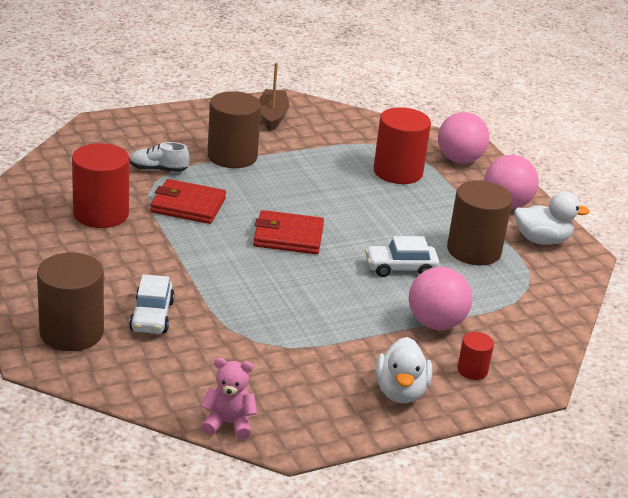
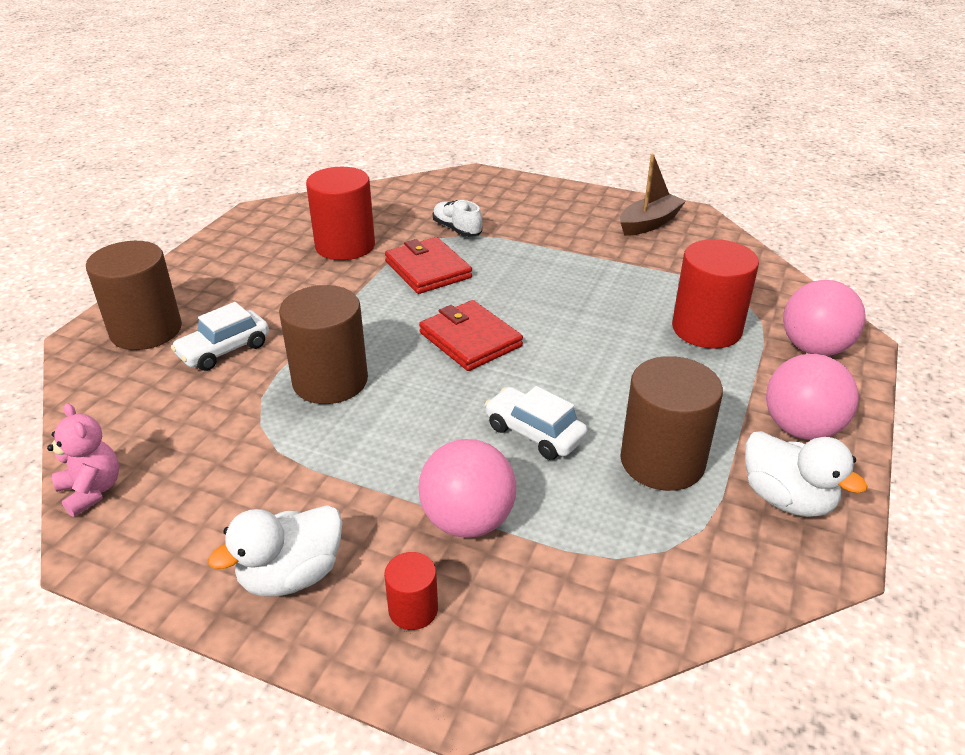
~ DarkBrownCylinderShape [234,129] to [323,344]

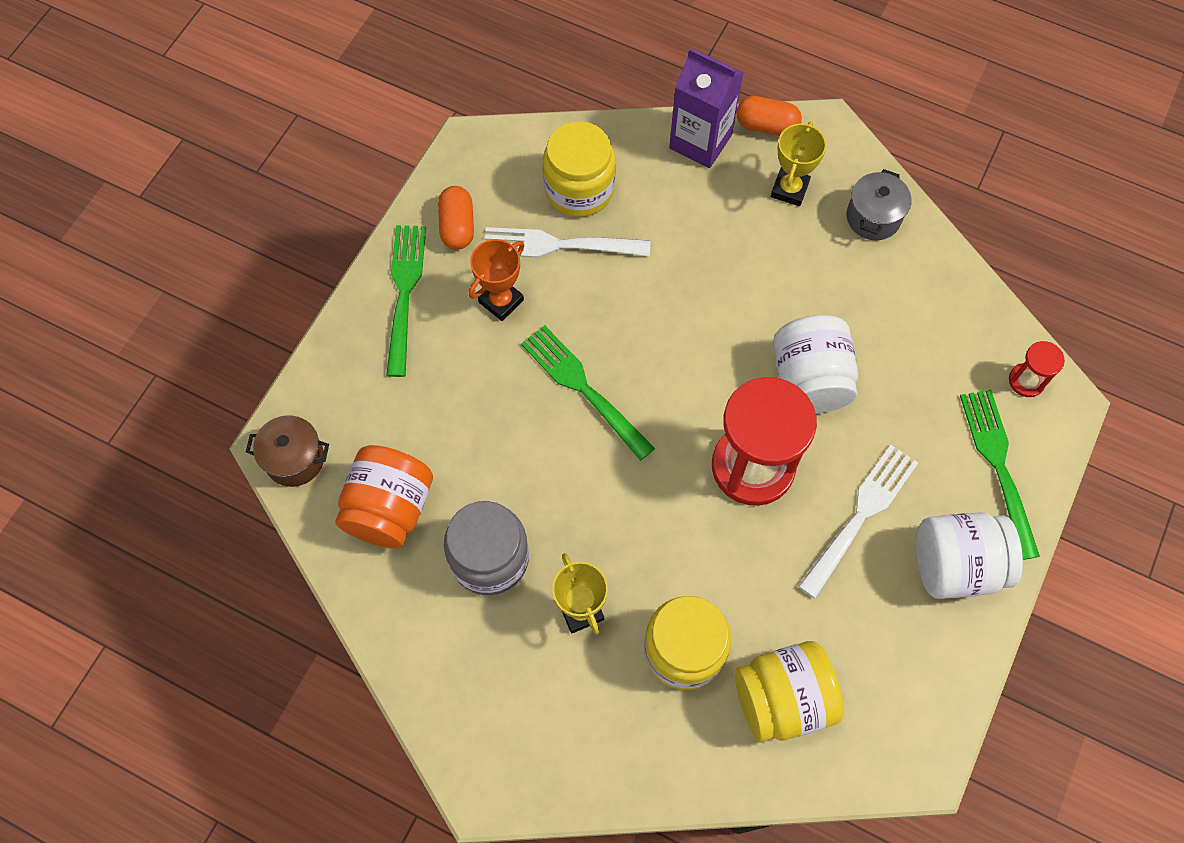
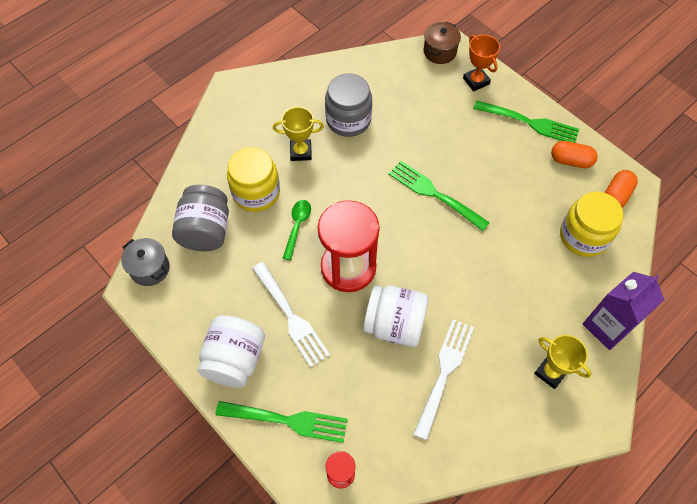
~ GreyPot [879,204] to [145,262]
~ GoldenJar [789,691] to GreyJar [200,218]
+ GreenSpoon [297,230]
~ GreenDinnerFork [588,393] = [439,196] 120 degrees counterclockwise
~ SnowWhiteDinnerFork [567,242] to [443,379]
~ OrangeAwardCup [496,280] to [481,63]
~ OrangePill [769,116] to [621,188]
- OrangeJar [384,496]

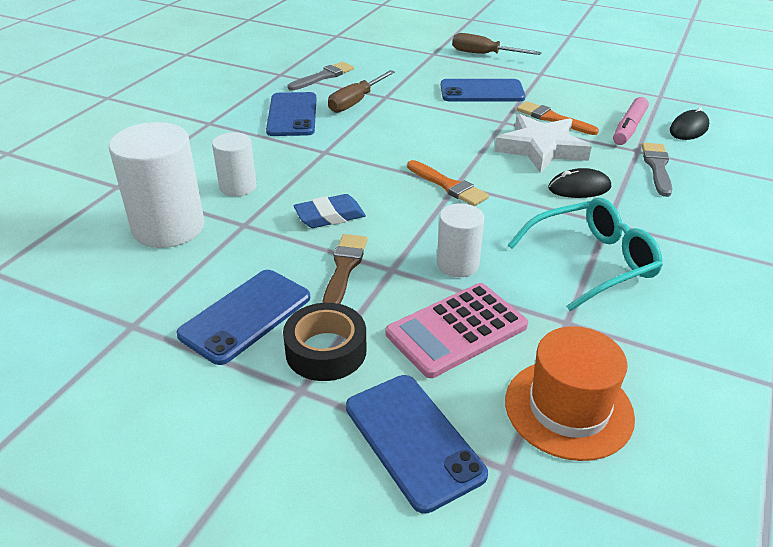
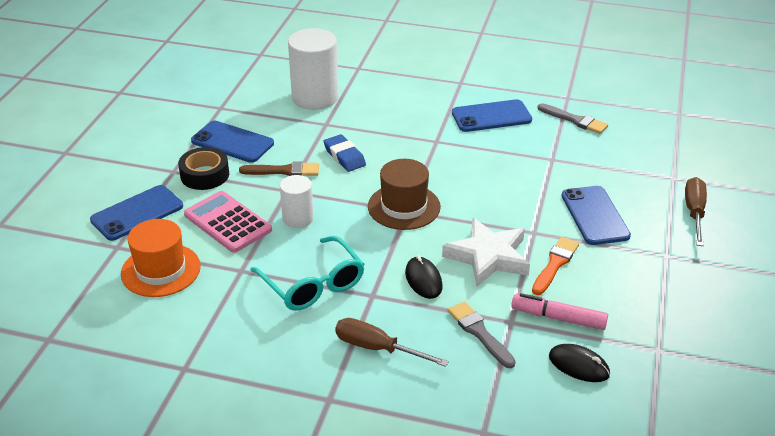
~ DarkBrownScrewdriver [361,91] to [392,342]
~ OrangePaintbrush [448,183] to DarkBrownHat [404,194]
~ GreyPaintbrush [657,170] = [482,334] 120 degrees counterclockwise
- SnowWhiteCylinderShape [234,164]

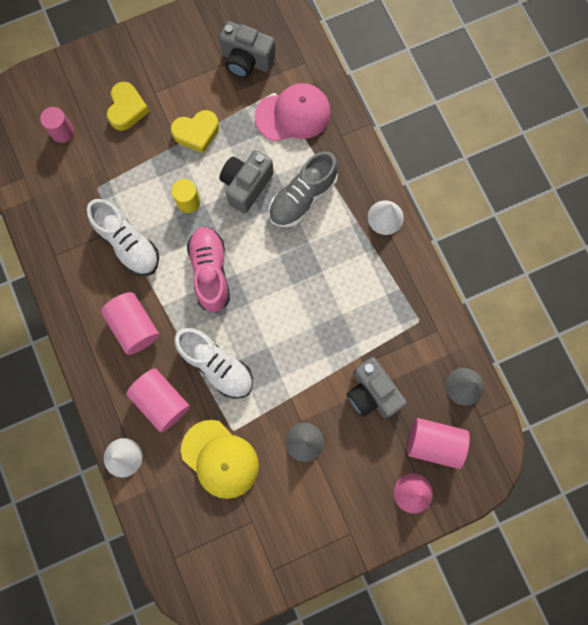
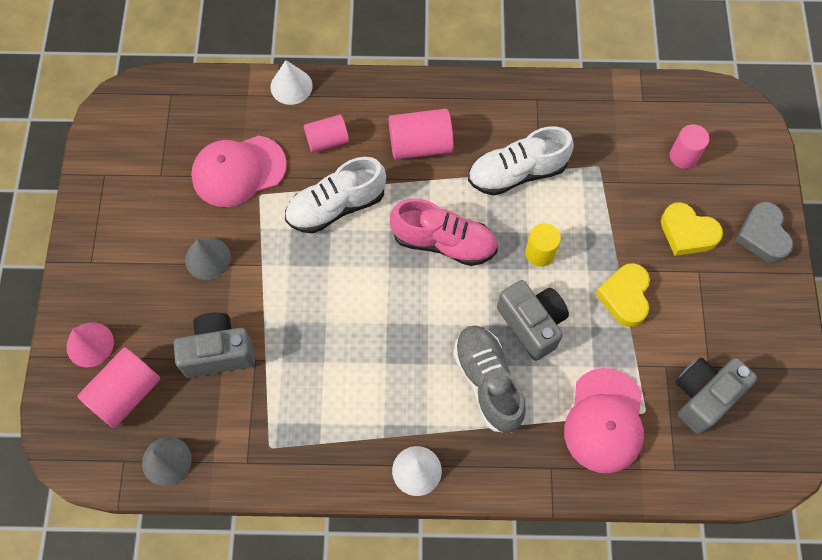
~ GoldenPeakedCap [220,459] to RosePinkPeakedCap [239,171]
~ RosePinkCylinderShape [158,400] = [326,134] x0.66
+ GreyHeartShape [764,232]

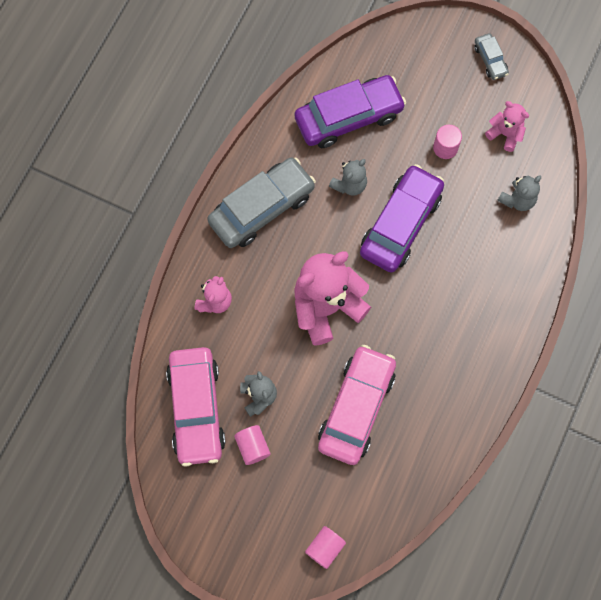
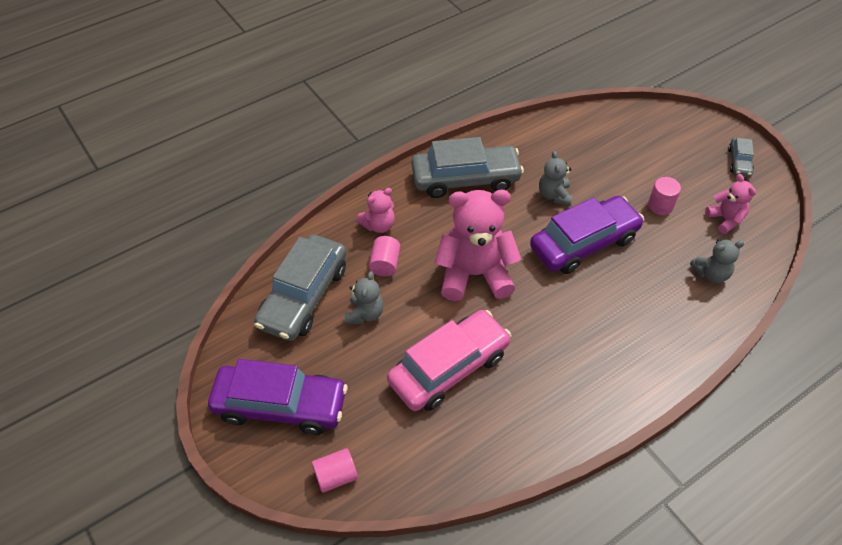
~ VioletToyCar [350,111] to [278,397]
~ RosePinkToyCar [196,407] to GreyToyCar [300,287]
~ RosePinkCylinderShape [252,445] to [384,256]
~ GreyTeddyBear [348,177] = [555,178] 105 degrees clockwise

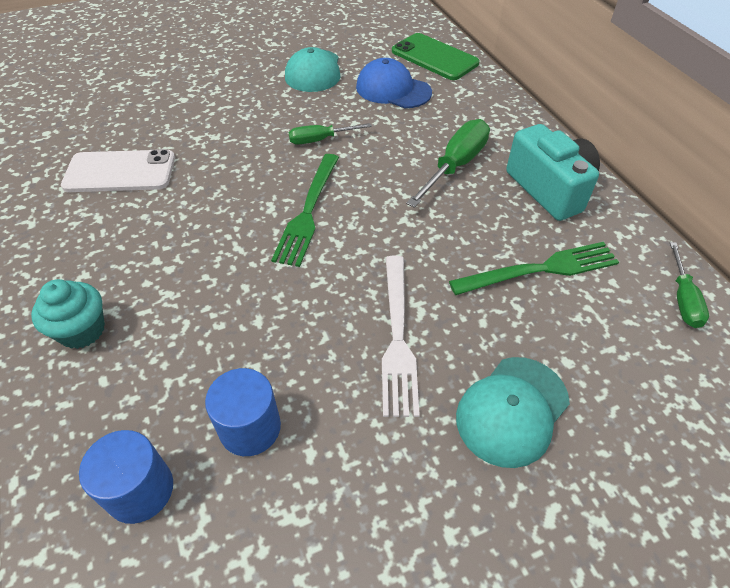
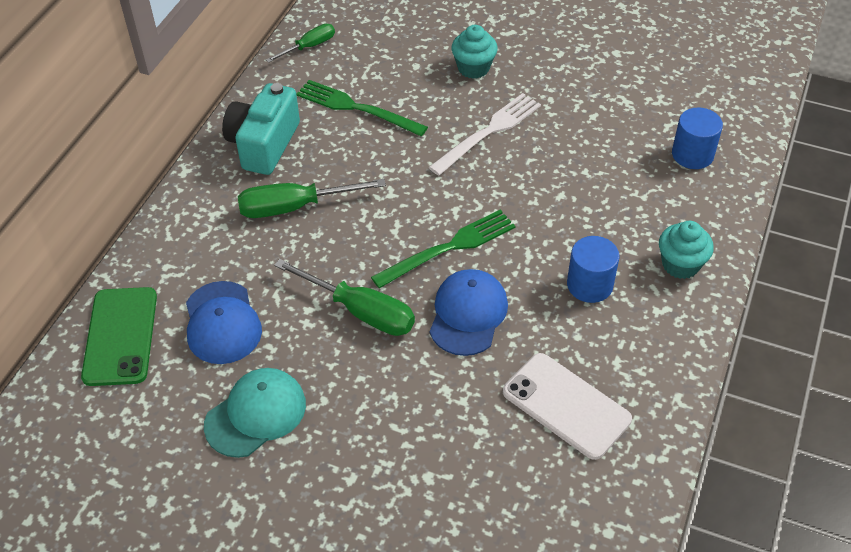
~ GreenScrewdriver [330,133] = [344,297] x1.63
+ RoyalBluePeakedCap [469,312]
~ AquaPeakedCap [513,412] to AquaCupcake [474,52]
~ RoyalBlueCylinderShape [243,412] to [593,269]

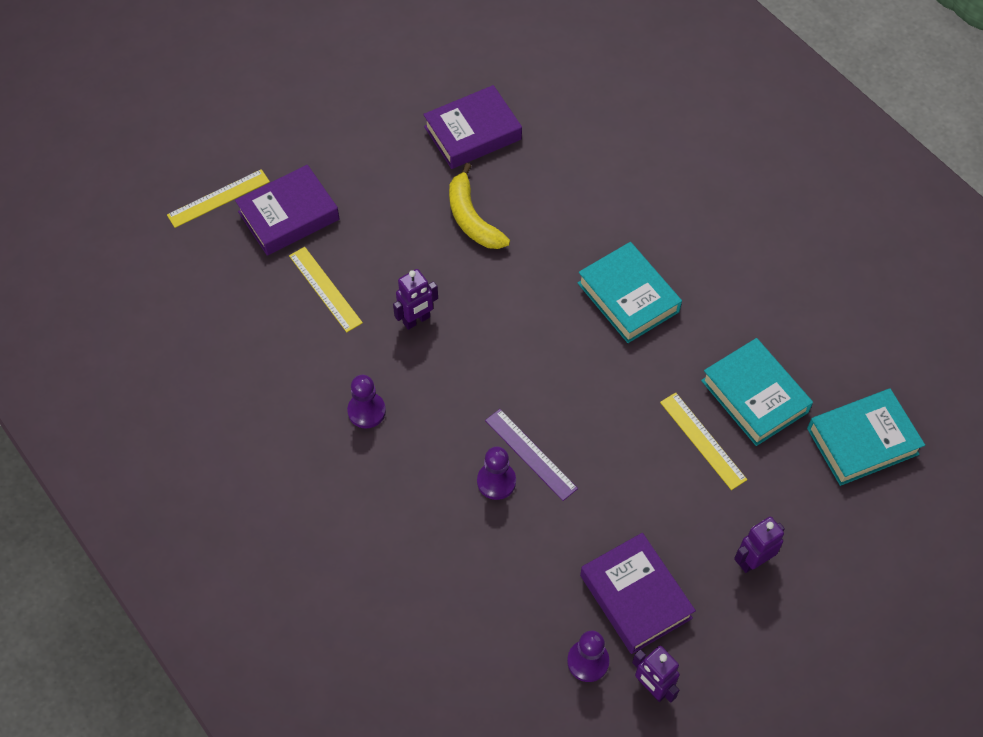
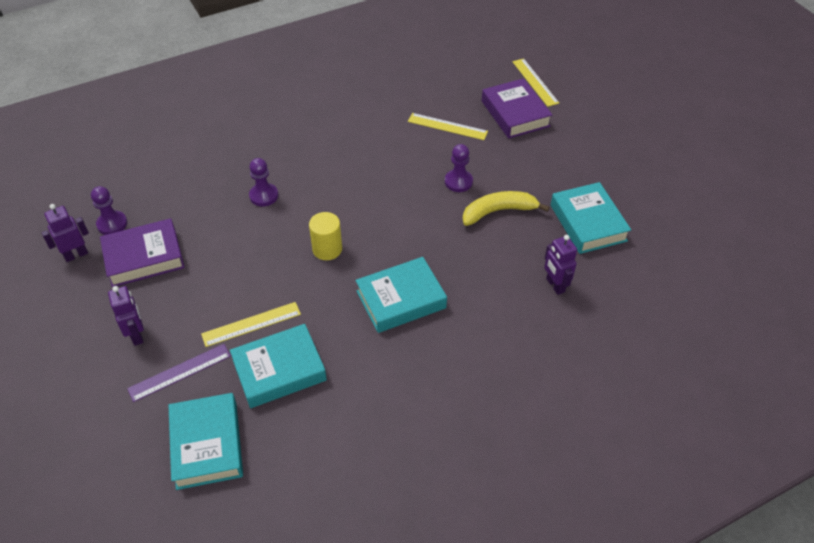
~ VioletRuler [531,455] to [179,373]
+ GoldenCylinderShape [325,236]
~ GoldenRuler [326,289] = [448,126] 45 degrees clockwise
~ VioletChessPawn [366,402] to [459,168]
~ VioletRobotFigure [415,299] to [560,265]
~ VioletHardback [472,127] to AquaHardback [591,218]

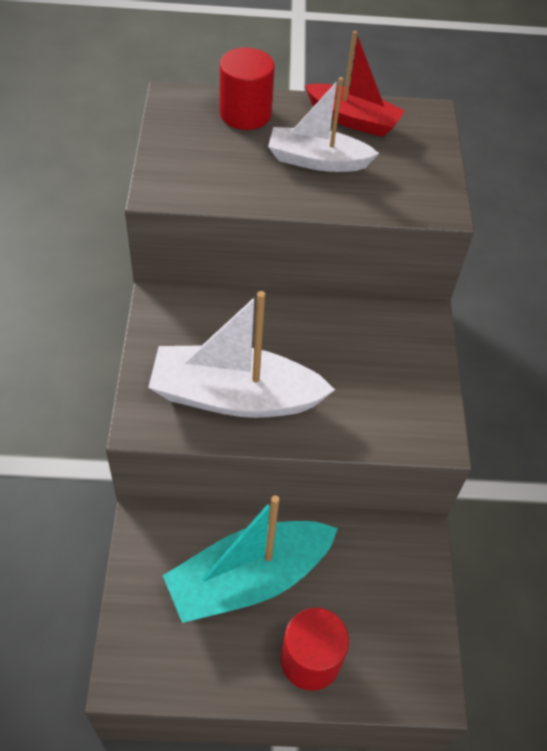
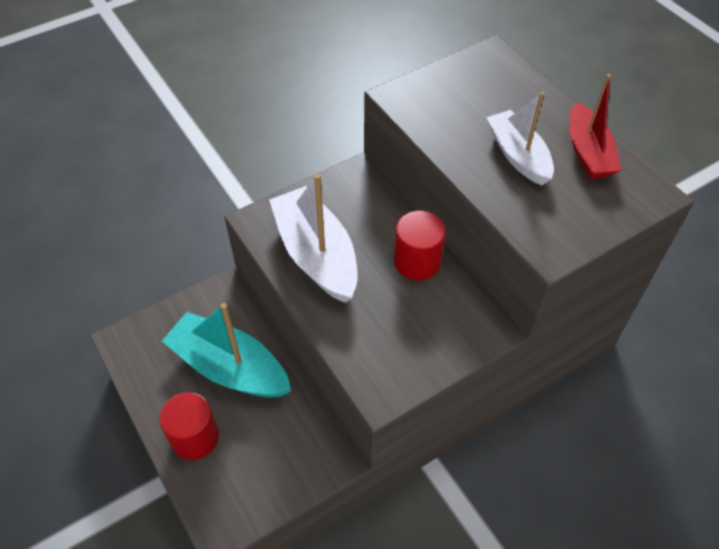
~ RedCylinderShape [247,89] to [420,246]

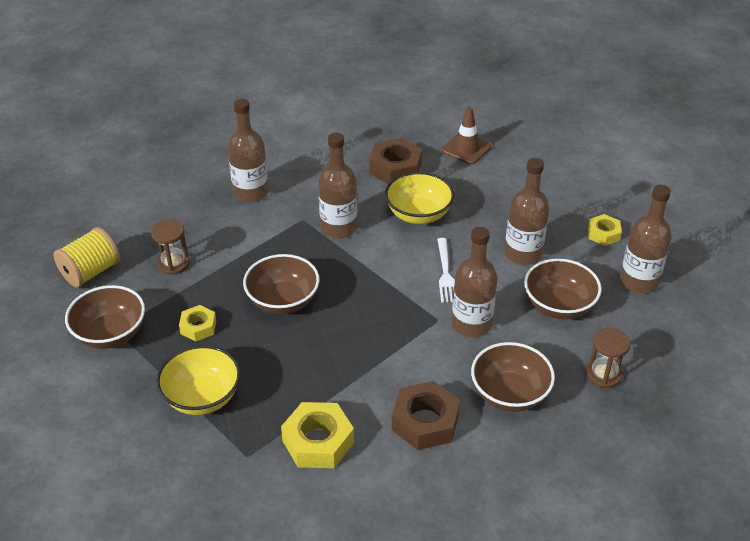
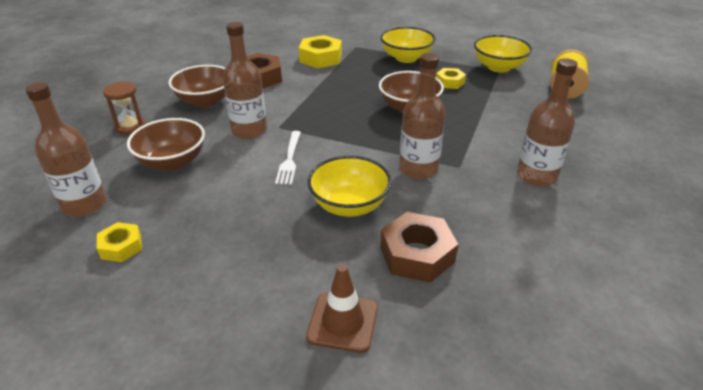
~ SnowWhiteDinnerFork [446,270] = [288,158] 150 degrees counterclockwise
~ DarkBrownDeepDish [105,317] to GoldenDeepDish [503,54]
- DarkBrownSandglass [170,247]
- DarkBrownDrinkBottle [526,211]

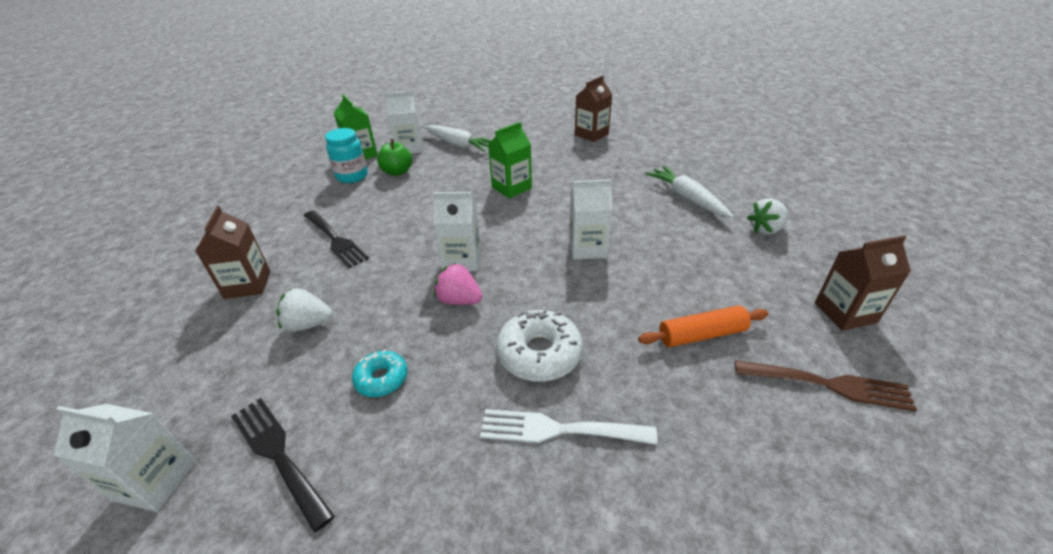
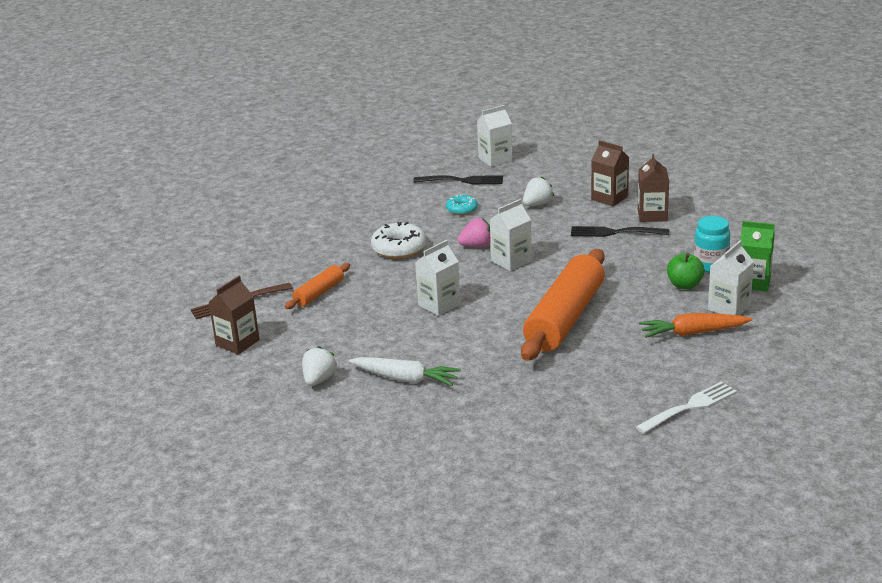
~ GreenMilkCarton [510,160] to OrangeDoughRoller [563,305]
~ SnowWhiteDinnerFork [569,427] to [686,407]
~ DarkBrownMilkCarton [593,108] to [653,188]
~ SnowWhiteCarrot [457,138] to OrangeCarrot [695,325]

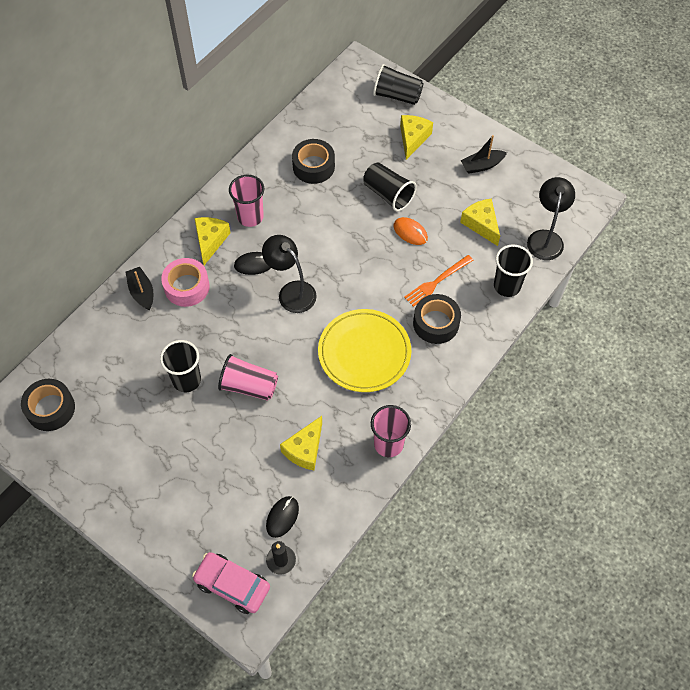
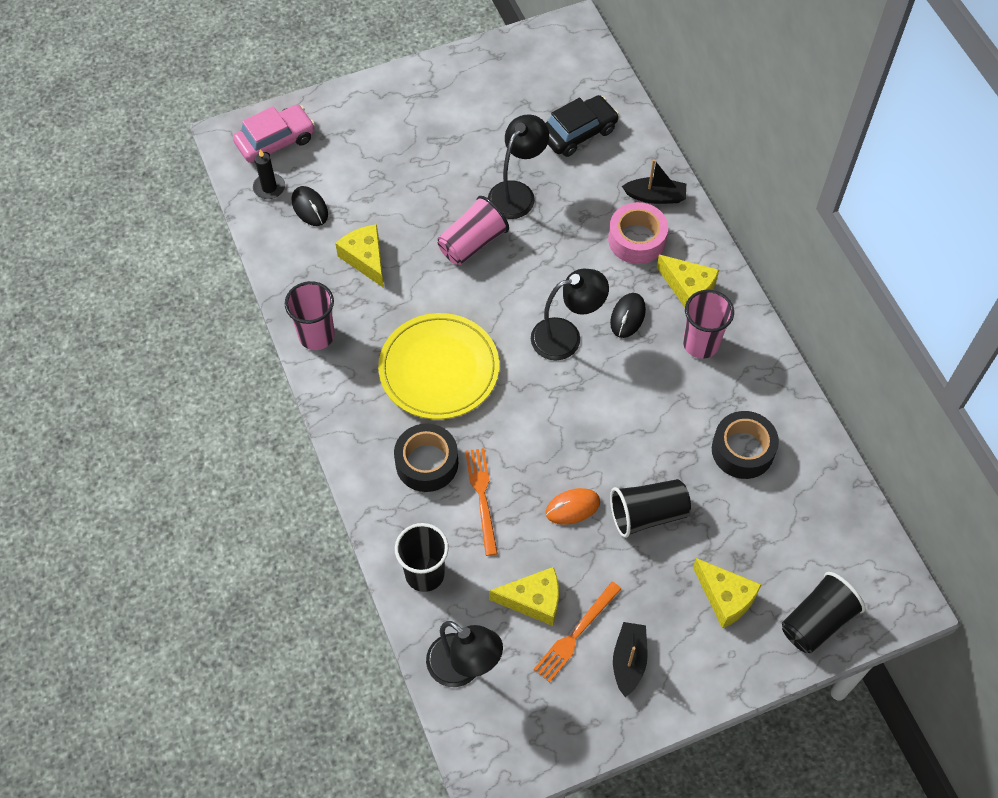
~ BlackTumbler [180,366] to BlackLamp [518,166]
+ OrangeDinnerFork [577,632]
+ BlackToyCar [582,126]
- BlackRollOfTape [48,405]

